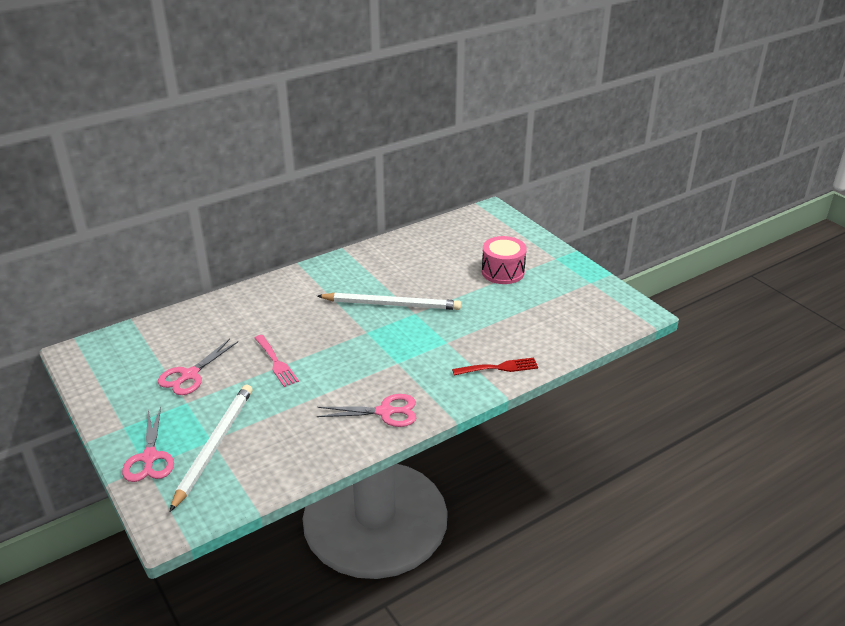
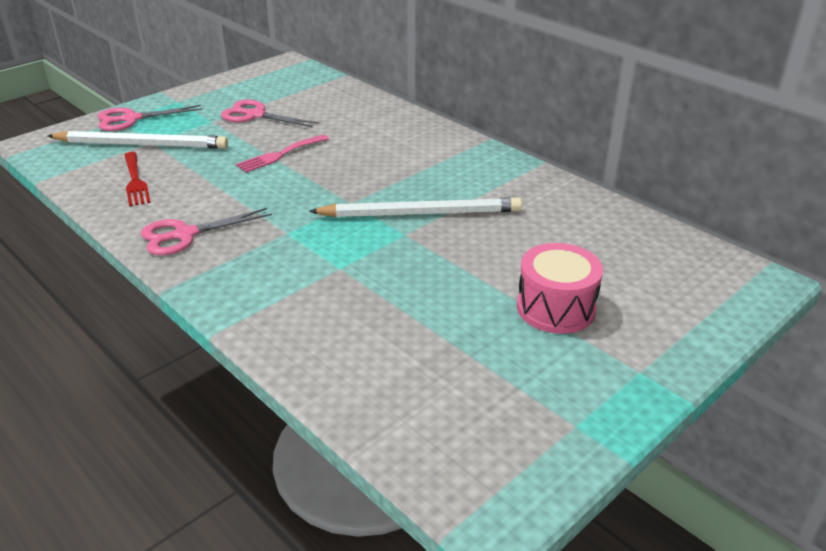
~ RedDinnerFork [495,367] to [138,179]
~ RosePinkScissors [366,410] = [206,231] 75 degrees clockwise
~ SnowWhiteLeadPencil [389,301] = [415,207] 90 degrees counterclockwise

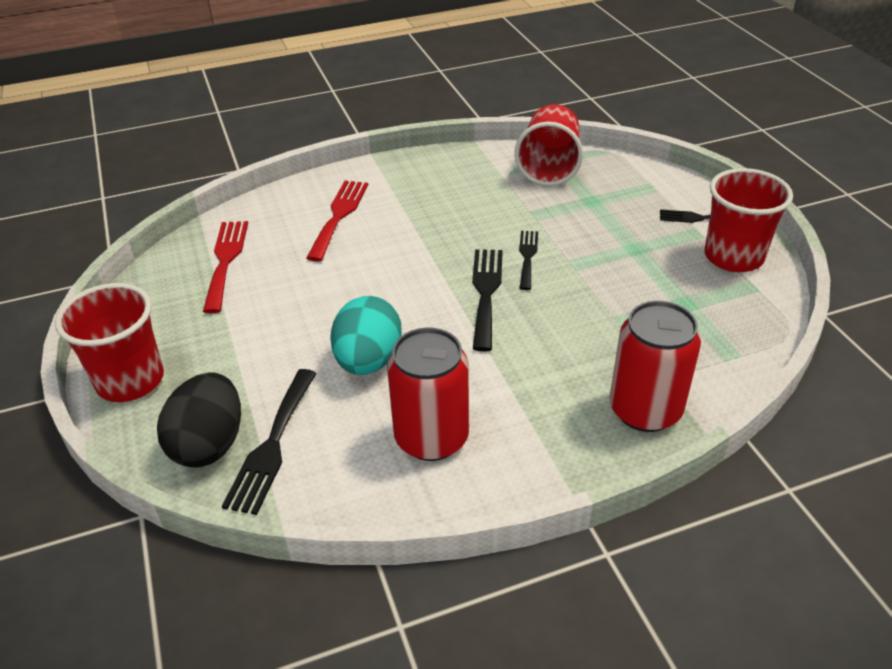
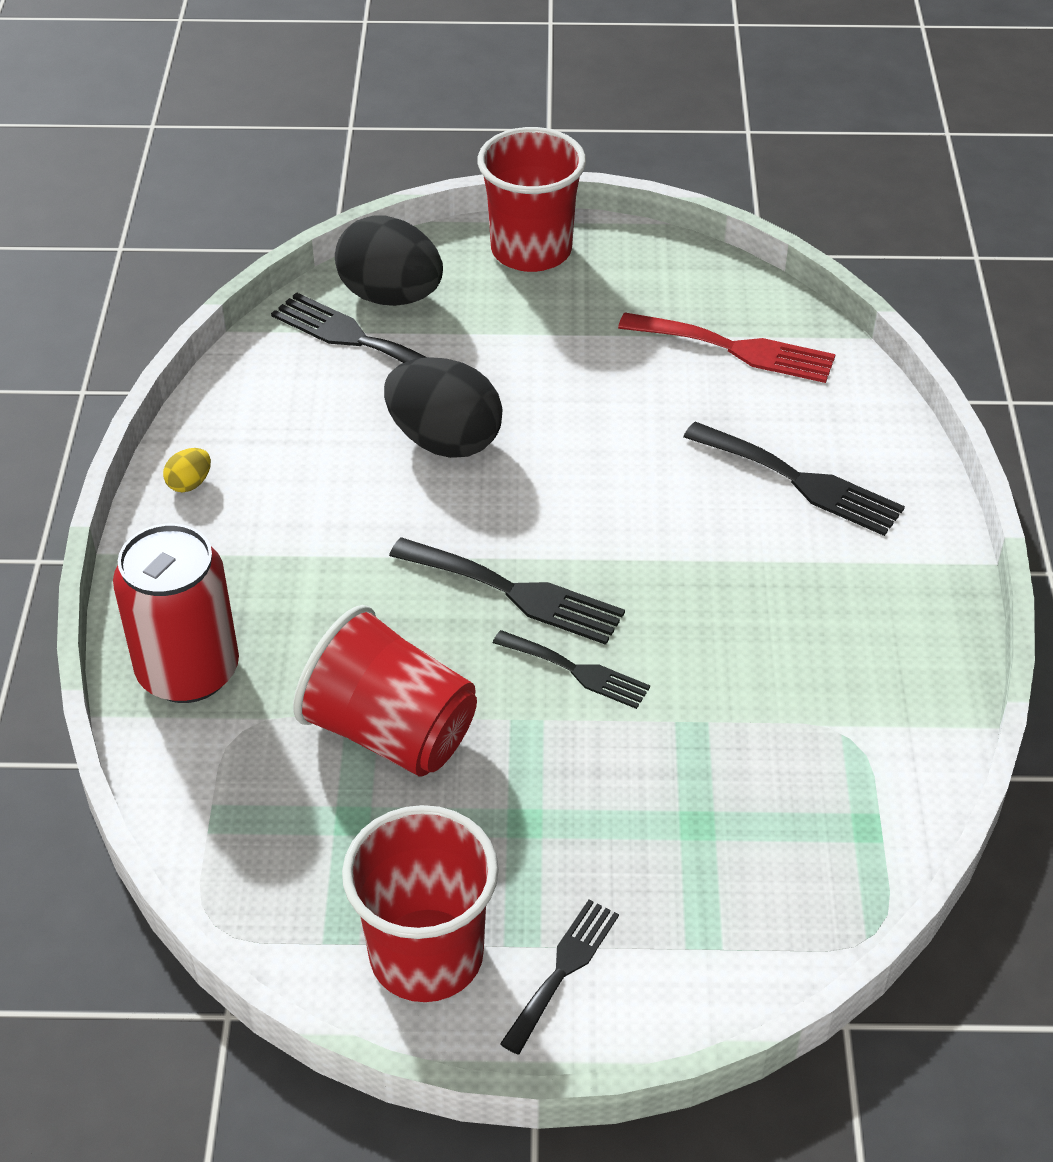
+ GoldenToyEgg [187,470]
~ RedTumbler [548,145] to [385,690]
~ AquaToyEgg [366,335] to BlackToyEgg [443,407]
~ RedDinnerFork [337,221] to BlackDinnerFork [794,478]
- RedSodaCan [428,394]

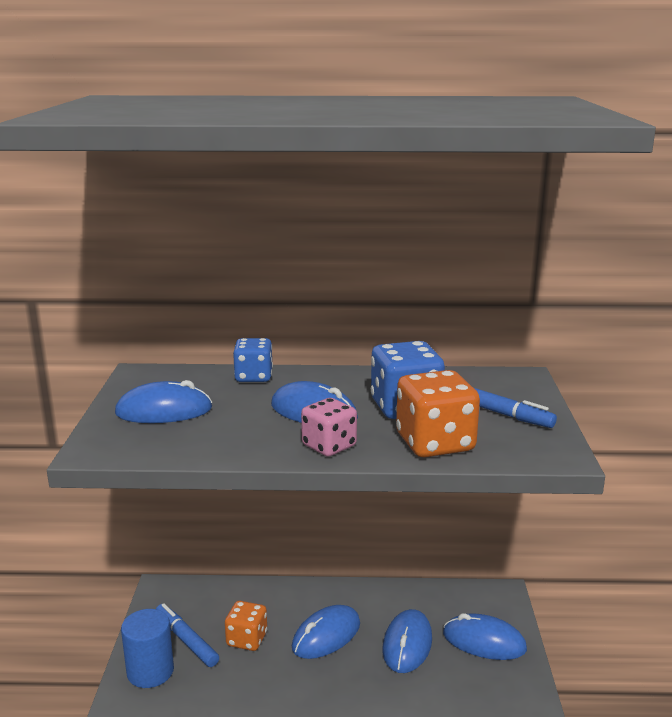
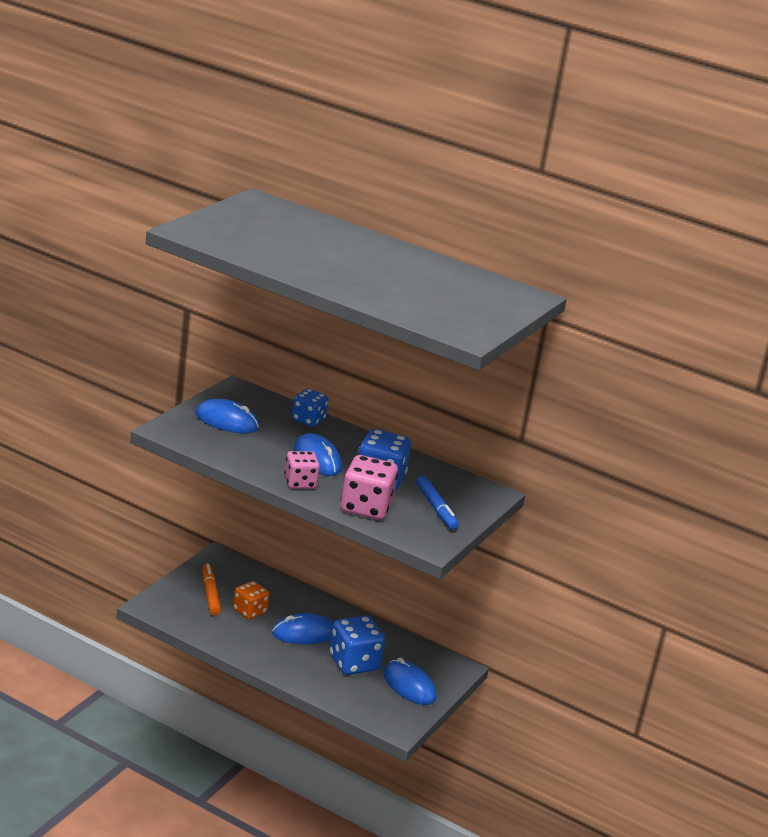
~ RoyalBlueMarkerPen [187,635] to OrangeMarkerPen [211,589]
~ RoyalBlueMouse [407,641] to RoyalBlueGameDie [357,645]
~ OrangeGameDie [438,413] to RosePinkGameDie [369,487]
- RoyalBlueCylinderShape [147,648]

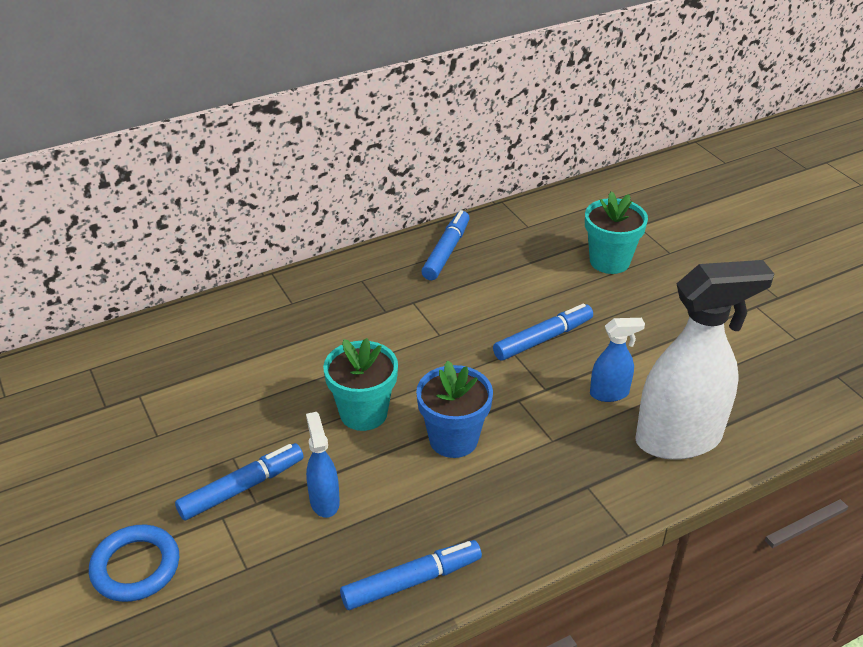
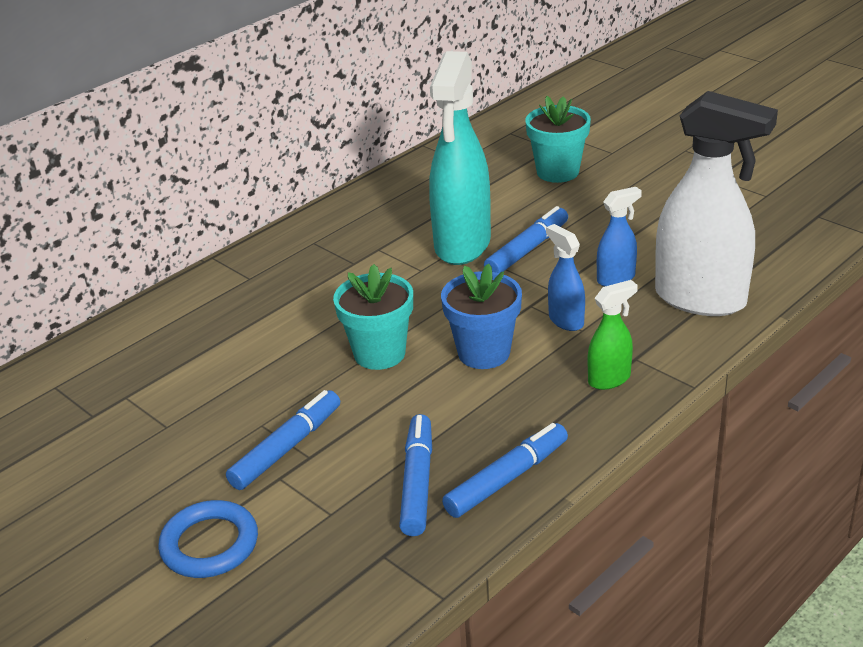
~ RoyalBlueMarkerPen [445,245] to [415,475]
+ AquaSprayBottle [460,158]
~ RoyalBlueSprayBottle [323,465] to [565,277]
+ GreenSprayBottle [613,335]
~ SnowWhiteSprayBottle [704,360] = [716,203] 60 degrees clockwise

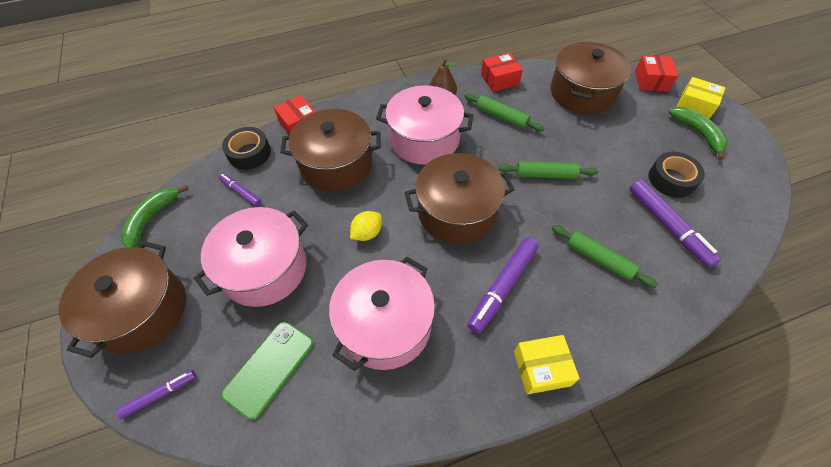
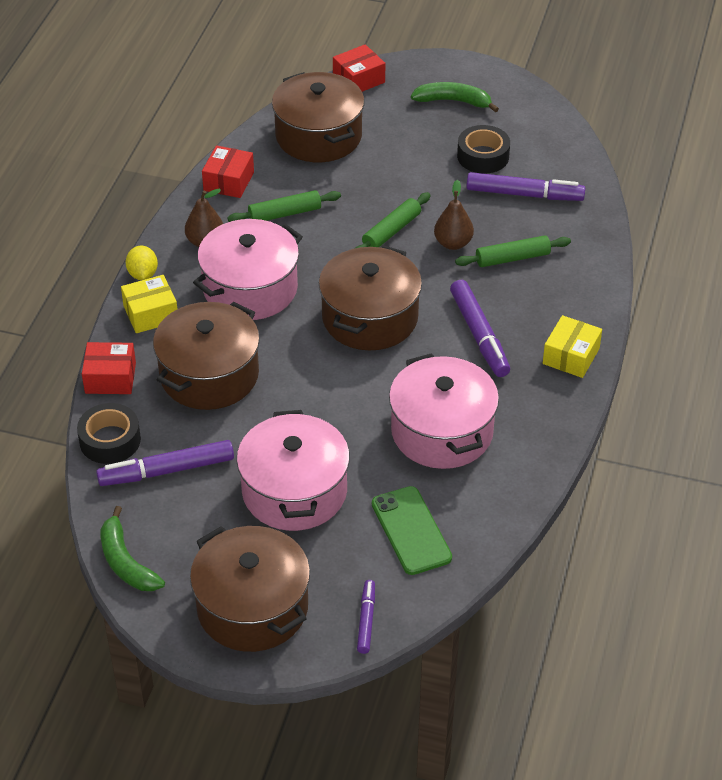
~ VioletMarkerPen [240,190] = [165,463] x1.76
~ GoldenPackage [701,98] to [149,304]
~ GoldenToyLemon [366,226] to [142,263]
~ RedPackage [656,73] = [359,68] 75 degrees counterclockwise
+ DarkBrownPear [454,215]

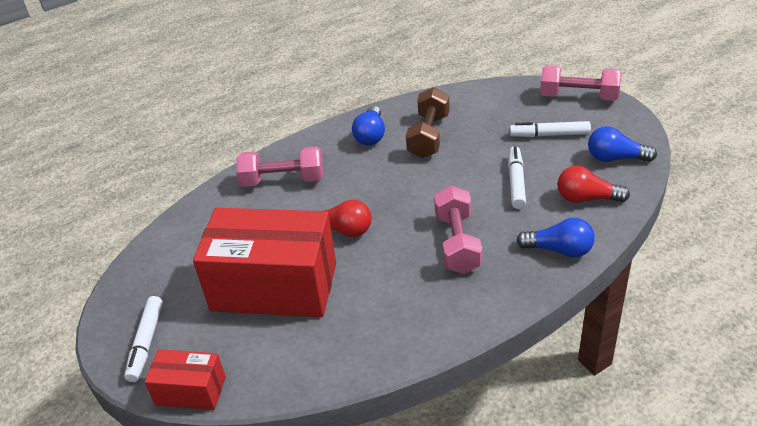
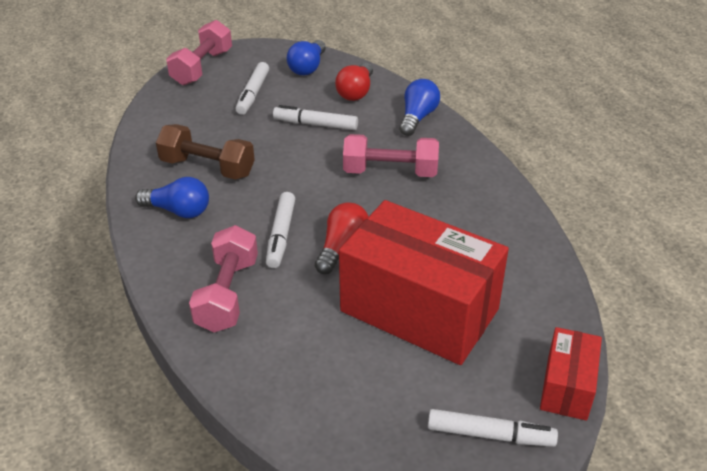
+ SnowWhiteMarkerPen [280,230]
~ RedPackage [264,262] = [424,282] 75 degrees counterclockwise

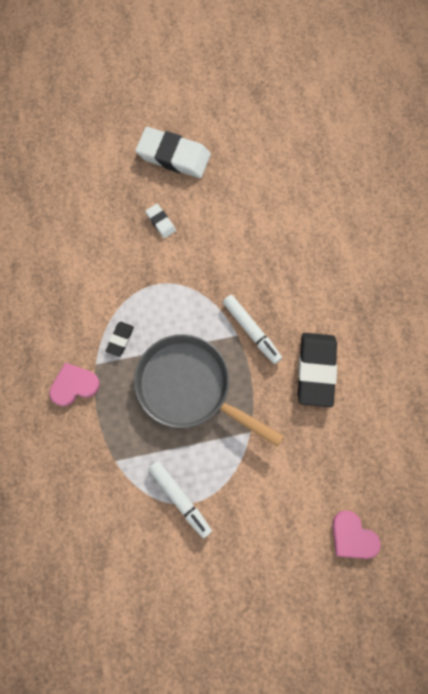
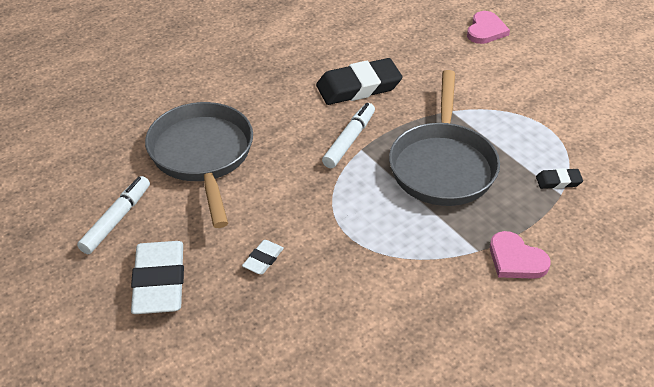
~ SnowWhiteMarkerPen [180,499] to [113,215]
+ GreySkillet [199,165]
~ BlackPencilEraser [120,339] to [559,178]

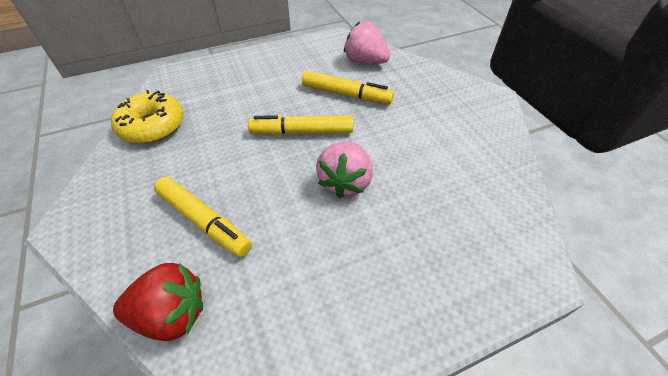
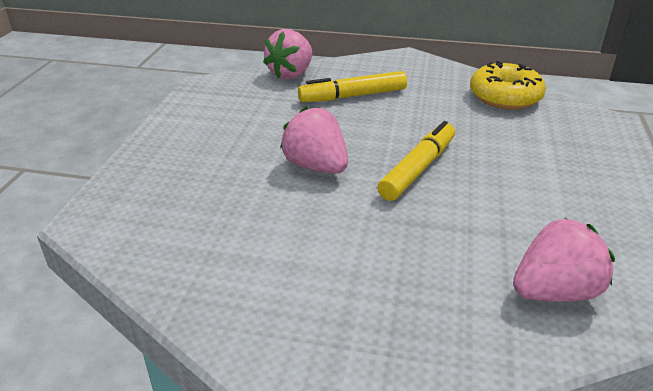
~ RedToyStrawberry [158,302] to RosePinkToyStrawberry [287,54]
- GoldenMarkerPen [348,87]

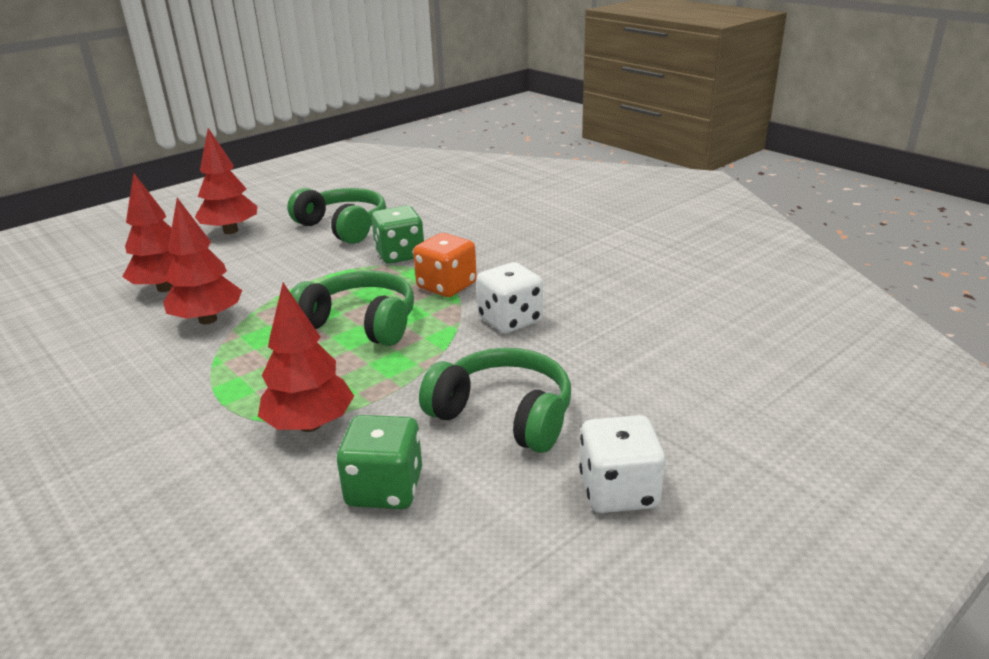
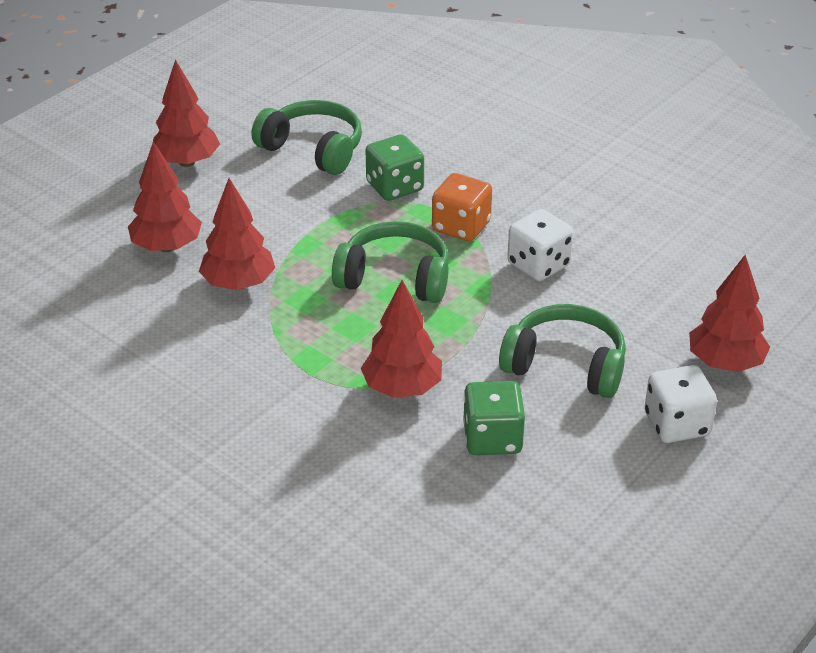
+ RedToyTree [729,313]

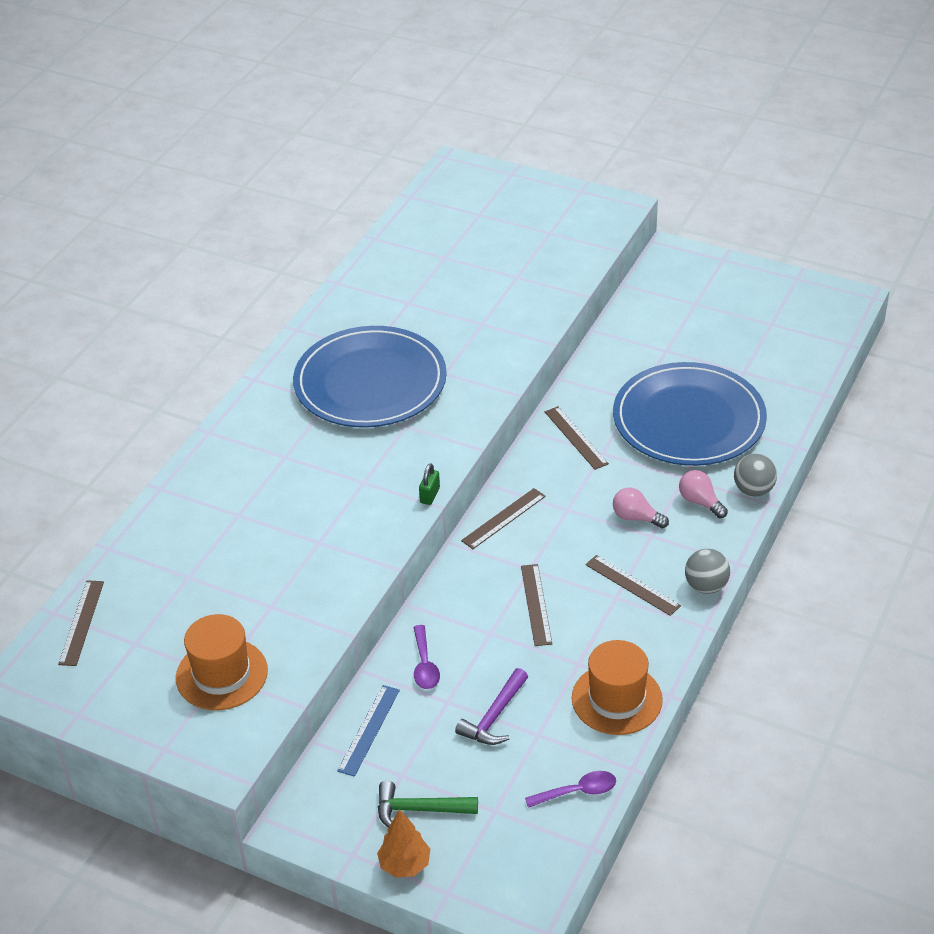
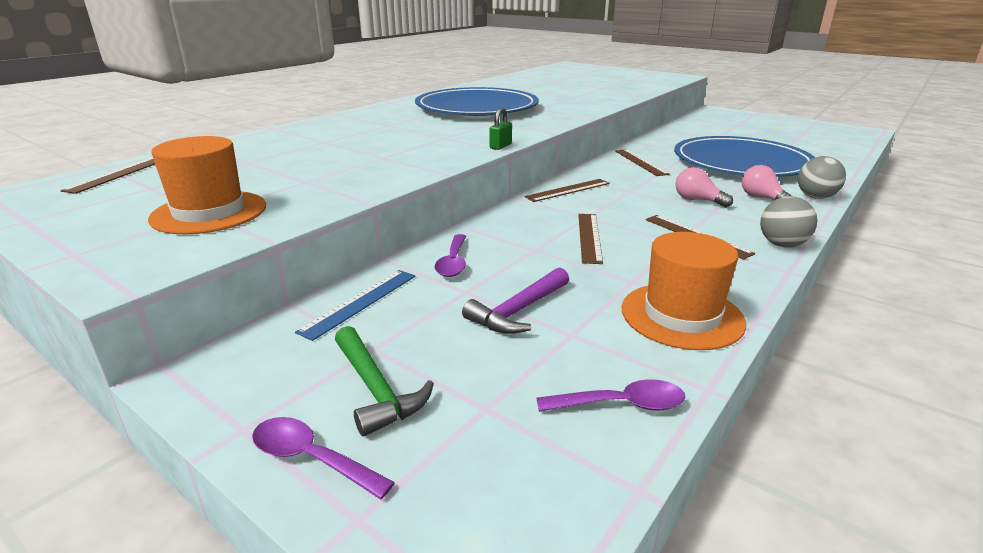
~ OrangeToyTree [403,843] to VioletSpoon [323,458]
~ GreenCarpenter'sHammer [428,804] = [384,381] 135 degrees counterclockwise

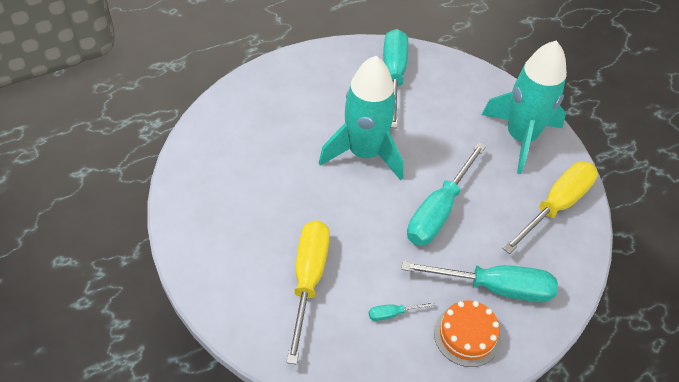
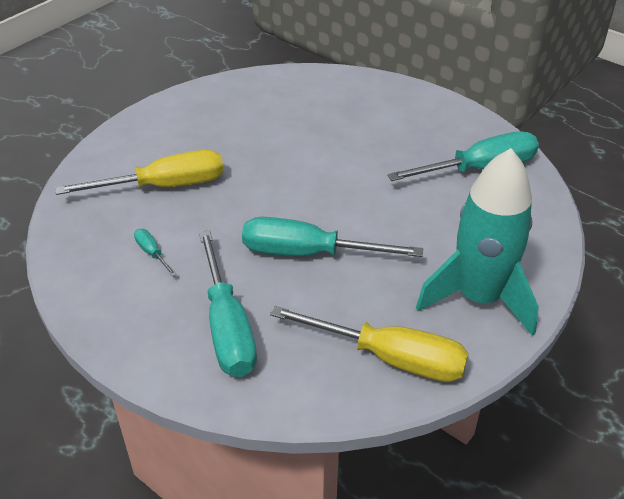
- AquaSpaceship [361,118]
- OrangeGateau [467,334]

